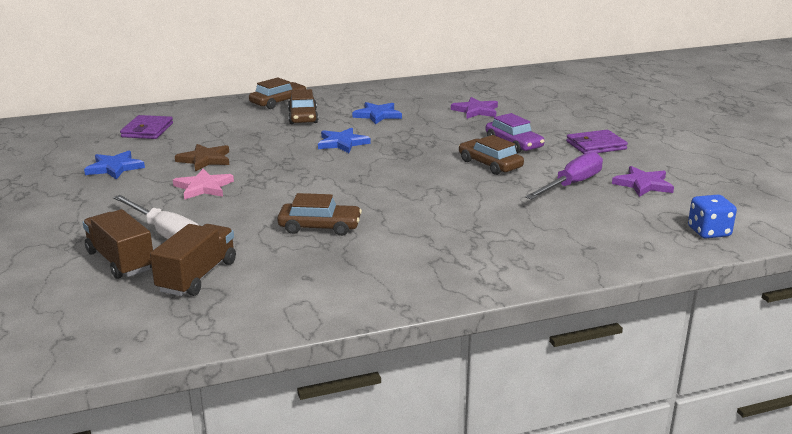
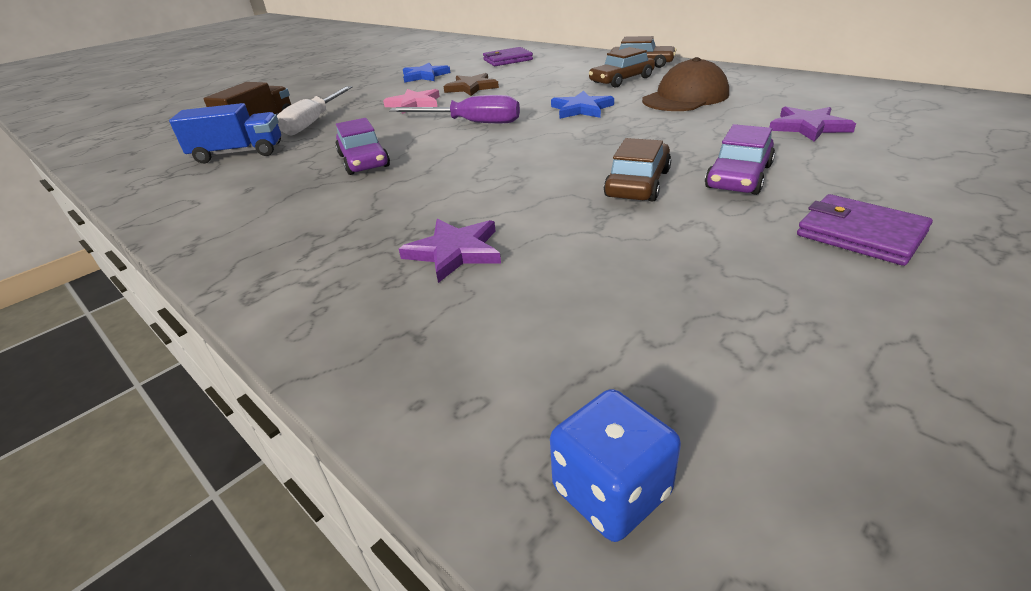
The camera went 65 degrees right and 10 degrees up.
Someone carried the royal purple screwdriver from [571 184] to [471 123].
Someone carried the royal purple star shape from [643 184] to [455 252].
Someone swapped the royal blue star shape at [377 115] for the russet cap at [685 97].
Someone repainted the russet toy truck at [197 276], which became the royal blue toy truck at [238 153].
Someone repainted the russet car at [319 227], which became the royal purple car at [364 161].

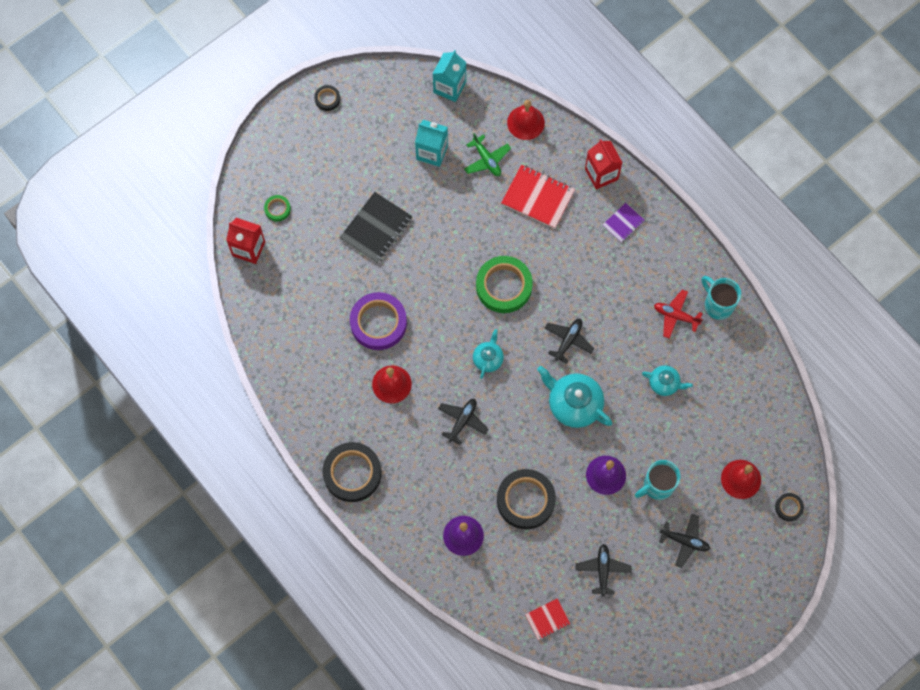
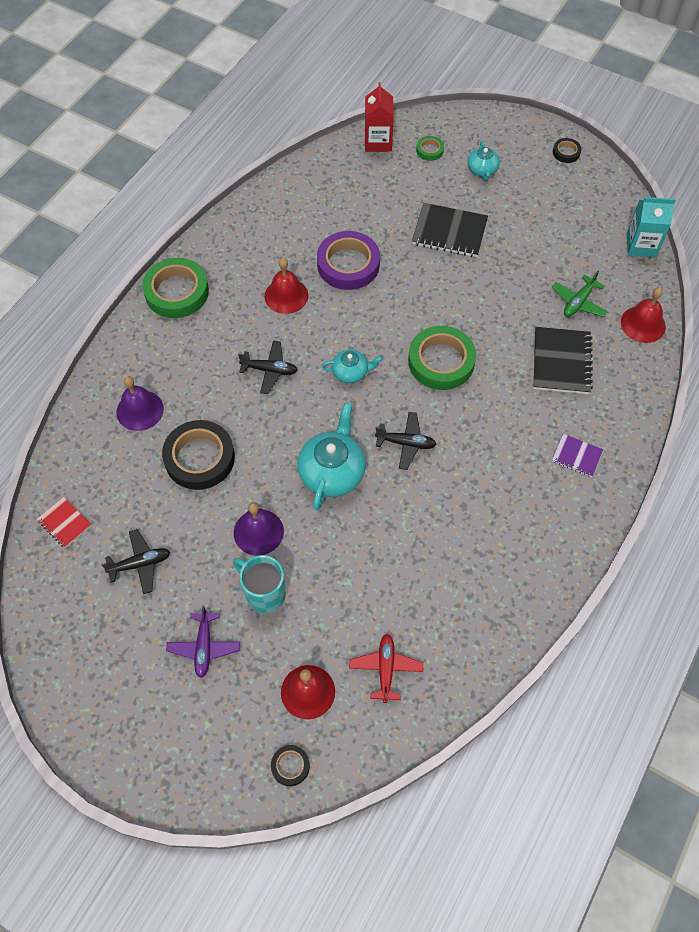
The camera went 70 degrees right and 10 degrees down.
Someone took away the turquoise carton at [432 152].
Someone took away the crimson carton at [601 174].
Someone took away the turquoise coffee mug at [717 305].
Someone carried the turquoise tea pot from [664 383] to [482 170].
Someone carried the crimson aeroplane from [675 316] to [386 669].
Someone repainted the jet-black roll of tape at [352 473], which became the emerald roll of tape at [177 292].
Someone repainted the crimson notepad at [537 197], which became the jet-black notepad at [561 362].
Someone repainted the jet-black aeroplane at [685 541], which became the royal purple aeroplane at [204 647].

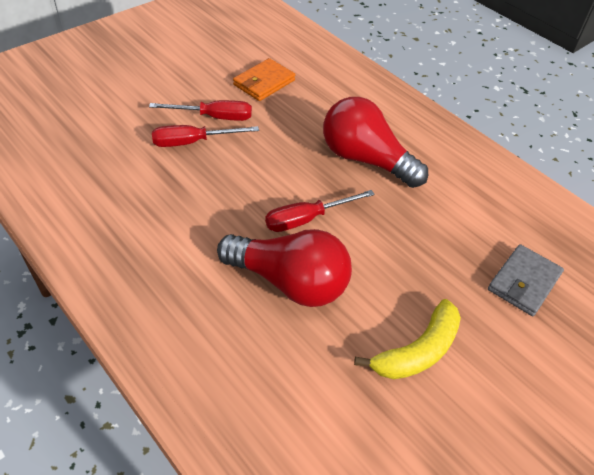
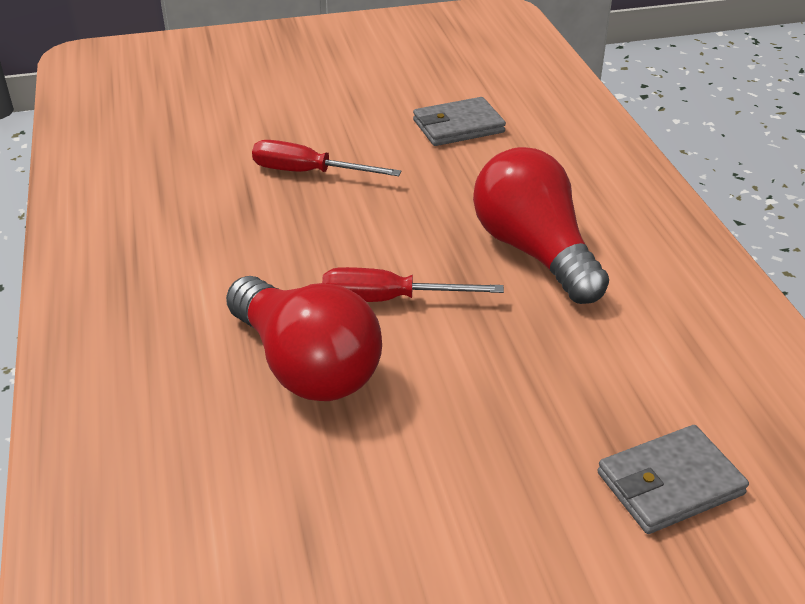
The camera went 30 degrees right and 10 degrees down.
Someone took away the crimson screwdriver at [214 117].
Someone took away the golden banana at [418 351].
Someone repainted the orange wallet at [264 82], which became the ash-grey wallet at [458 126].

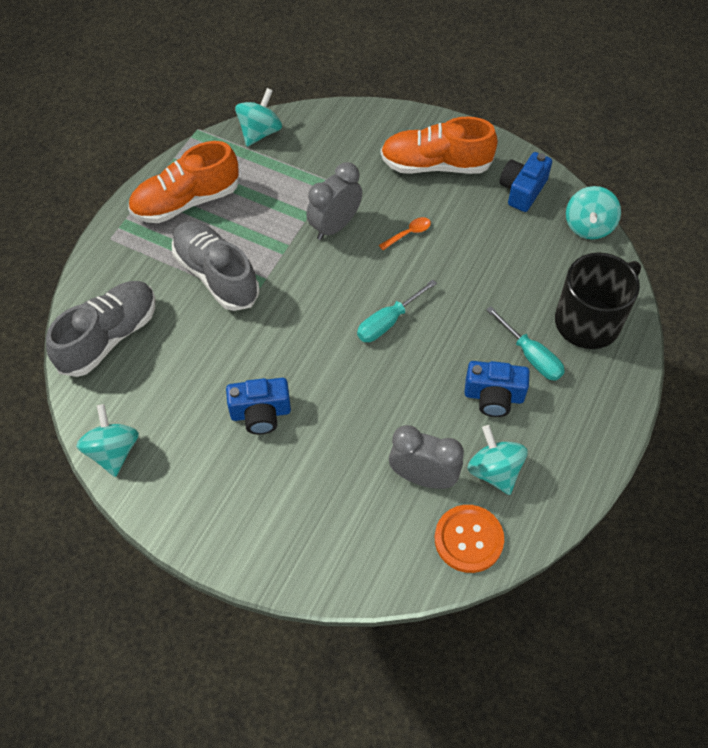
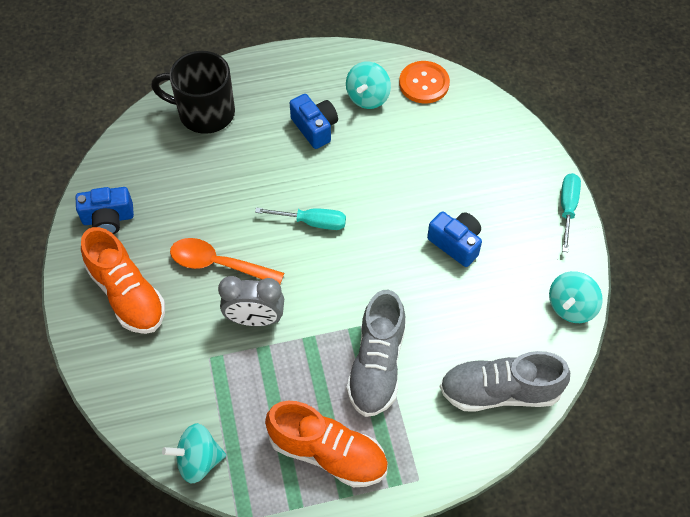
The camera went 130 degrees left and 0 degrees up.
Someone took away the ash-grey alarm clock at [423 477].
Someone took away the turquoise whirligig at [588 226].
Someone carried the turquoise screwdriver from [531 356] to [567 208].
Someone scaled the orange tablespoon at [408 233] by 2.01.

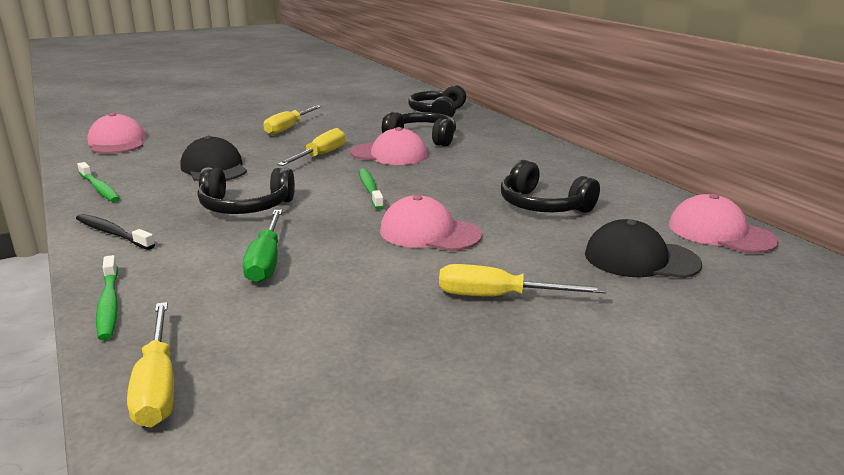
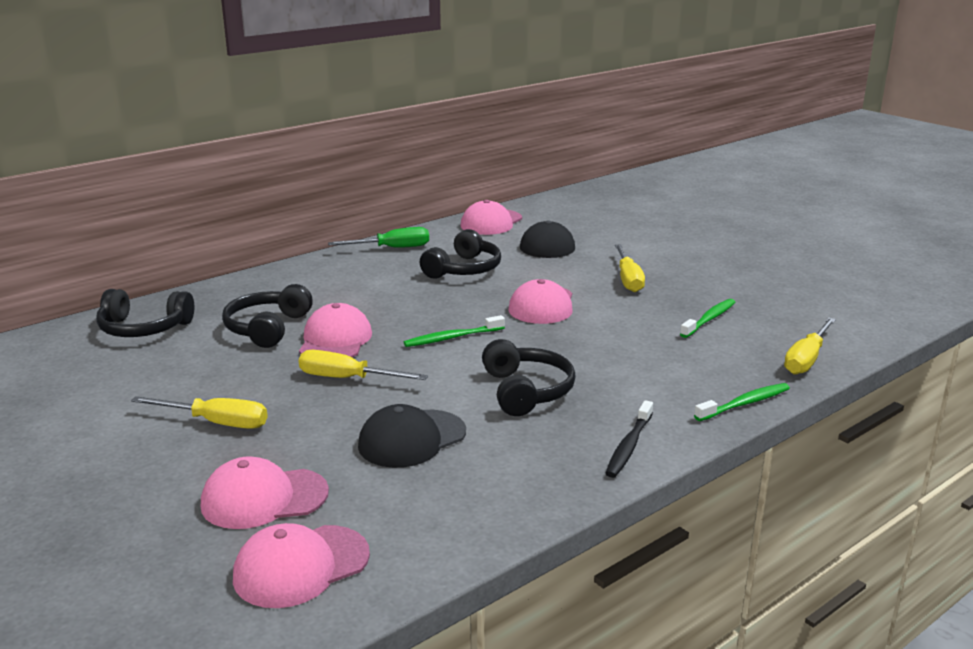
The camera went 100 degrees left and 0 degrees up.
Someone put down the rosy cap at [264 498].
Someone carried the emerald tooth brush from [99 188] to [709 319].
Someone carried the emerald screwdriver from [266 261] to [392 248].
Someone rotated the golden screwdriver at [157 385] by 150 degrees clockwise.

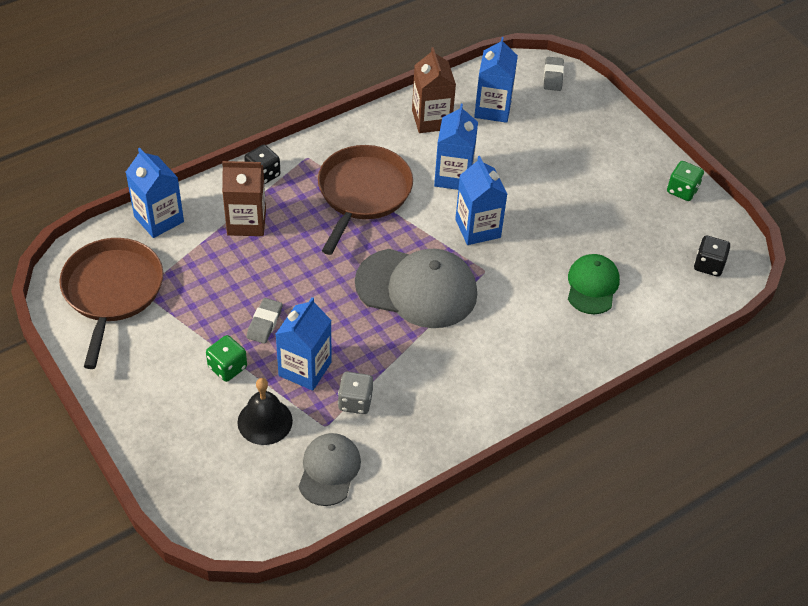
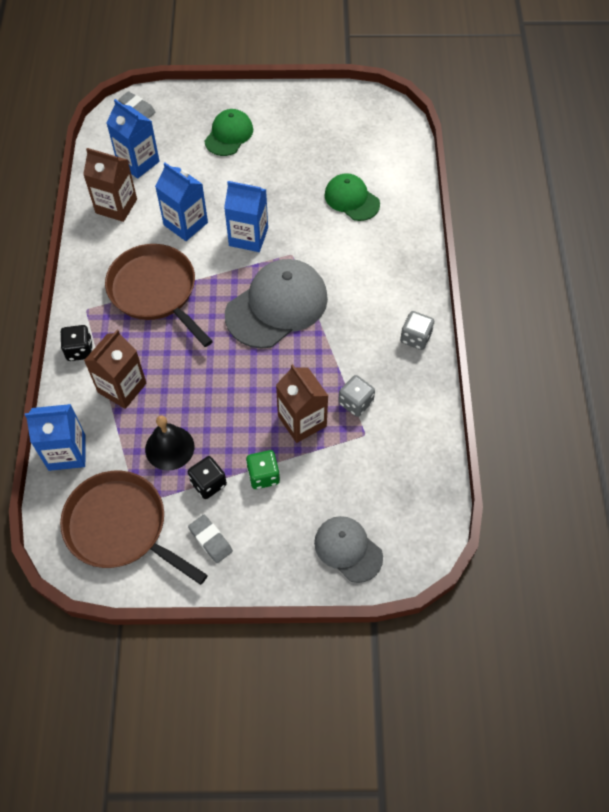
The camera went 55 degrees left and 10 degrees up.
Someone took away the emerald die at [682 190].
Someone put down the emerald cap at [229 135].
Someone put down the ash-grey die at [415 338].
Someone carried the jet-black school bell from [265 421] to [169 447].
Someone carried the ash-grey eraser from [264 323] to [210 540].
Someone carried the ash-grey cap from [329 470] to [348 549].
Someone carried the jet-black die from [708 265] to [208 483].
Someone repainted the royal blue carton at [305 369], which became the russet carton at [302 421].

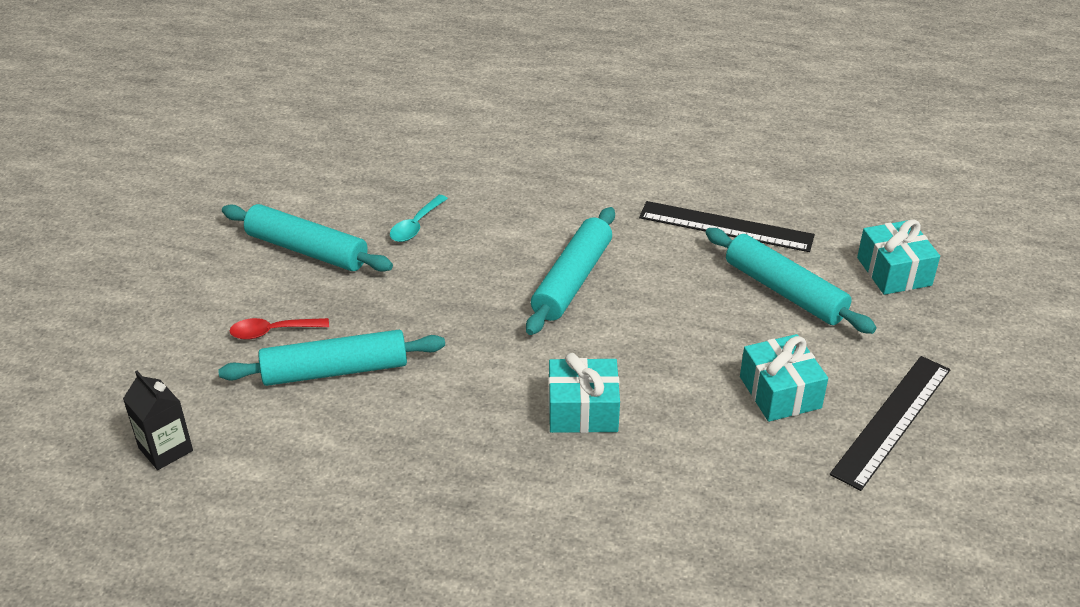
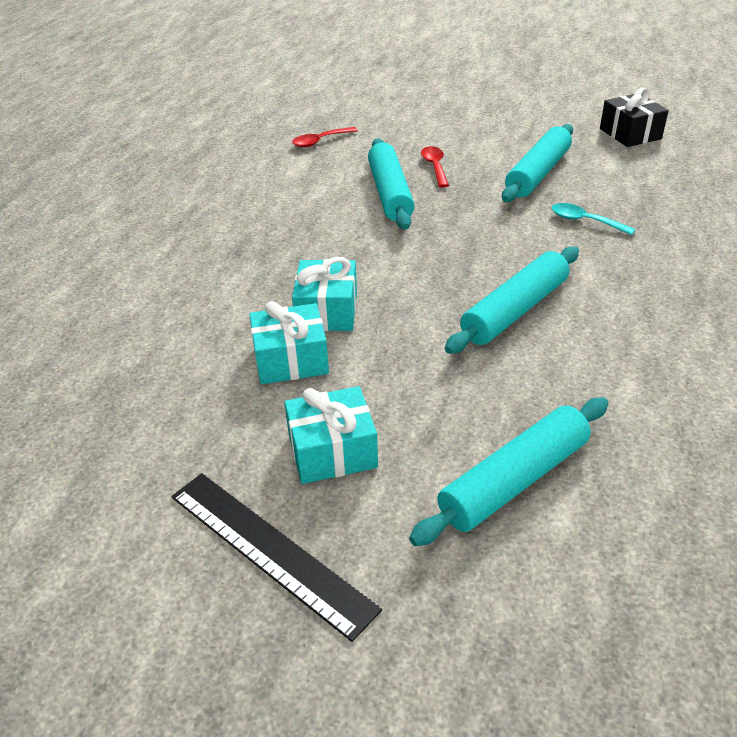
The camera went 95 degrees right and 0 degrees up.
Someone took away the jet-black straightedge at [725 227].
Someone put down the jet-black gift at [630 134].
Someone carried the turquoise gift from [894 271] to [291 360].
Someone swapped the jet-black carton at [165 449] for the crimson tablespoon at [320 141].
Someone rotated the turquoise rolling pin at [572 280] by 75 degrees counterclockwise.

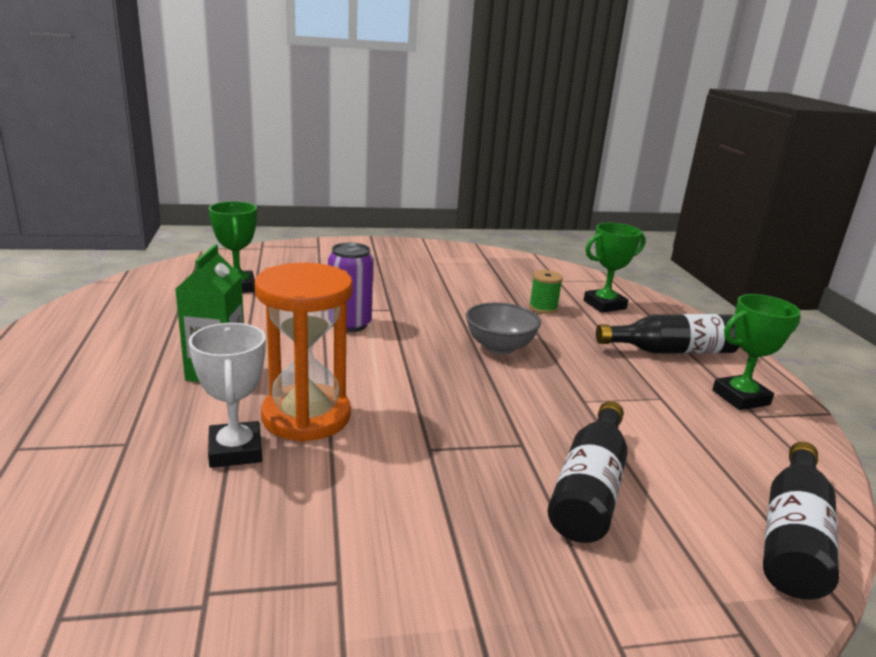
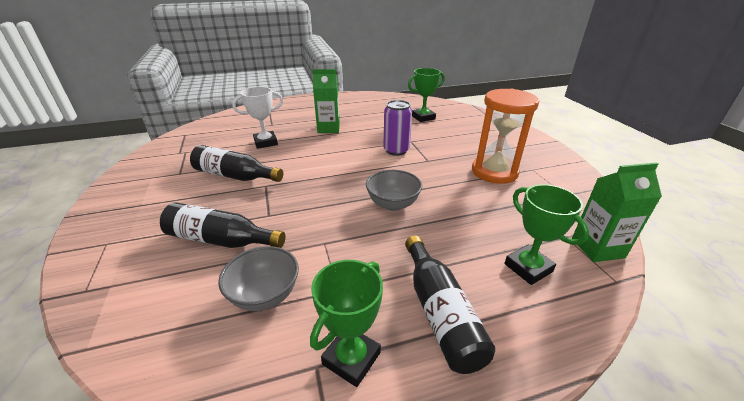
The camera went 85 degrees right and 10 degrees up.
Someone took away the emerald spool at [543 308].
Someone put down the ash-grey deep dish at [265 295].
Someone put down the emerald carton at [597 248].
Someone carried the orange sandglass from [306 416] to [494 172].
Someone carried the jet-black bottle from [793 537] to [235 176].
Someone rotated the emerald award cup at [740 397] by 60 degrees clockwise.

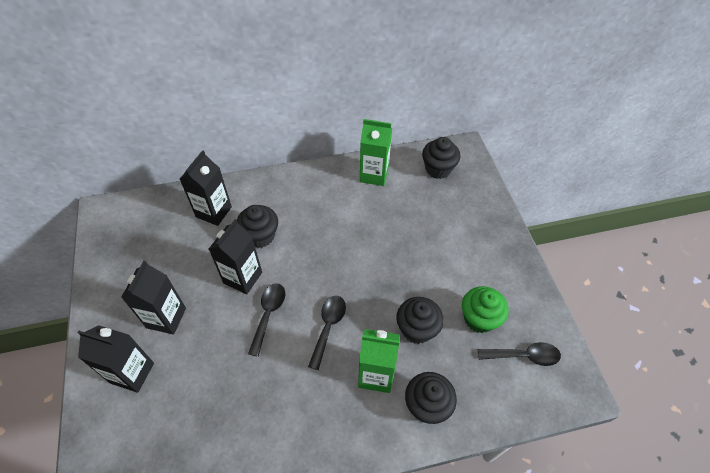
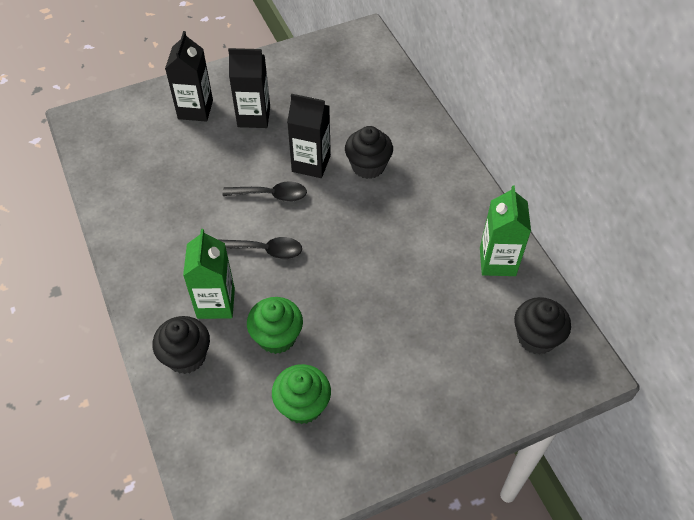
The camera went 80 degrees right and 0 degrees up.
Someone took away the jet-black carton at [214 212].
Someone took away the jet-black tablespoon at [524 356].
Someone repainted the jet-black fairy cake at [417 329], which became the emerald fairy cake at [277 337].

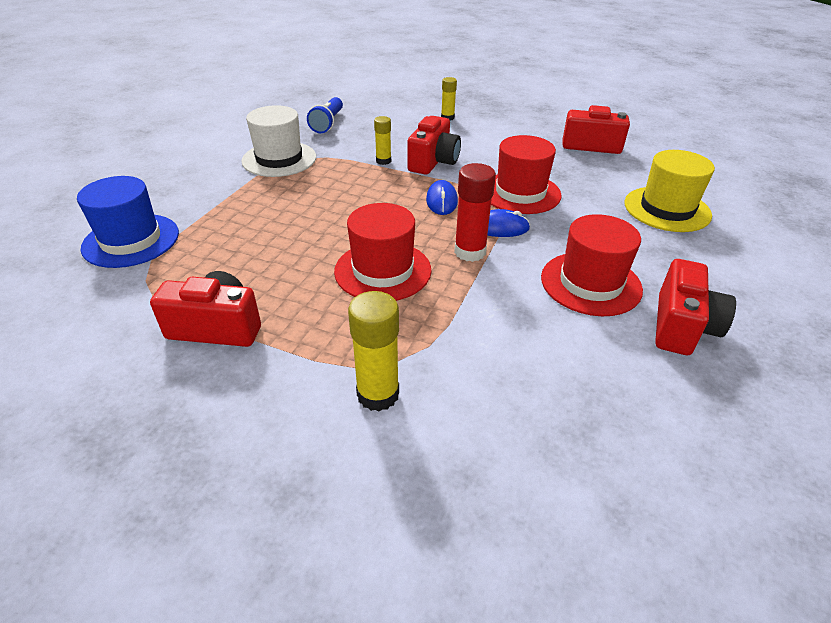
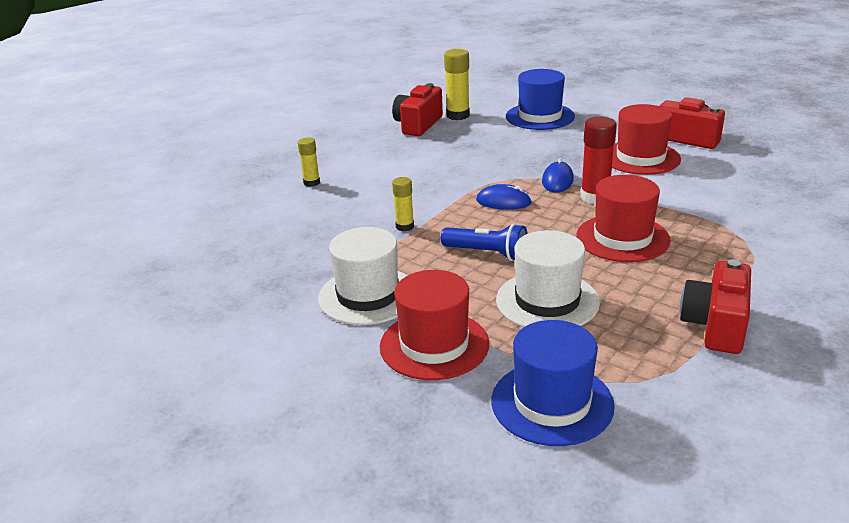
The camera went 75 degrees left and 10 degrees down.
Someone took away the crimson photo camera at [433 162].
Someone put down the snow-white tall hat at [547 301].
Someone carried the royal blue flashlight from [328 123] to [487 253].
Someone carried the golden glue stick from [378 394] to [458 115].
Someone carried the crimson tall hat from [520 193] to [434 345].
Someone repainted the golden tall hat at [667 209], which became the royal blue tall hat at [540 116].

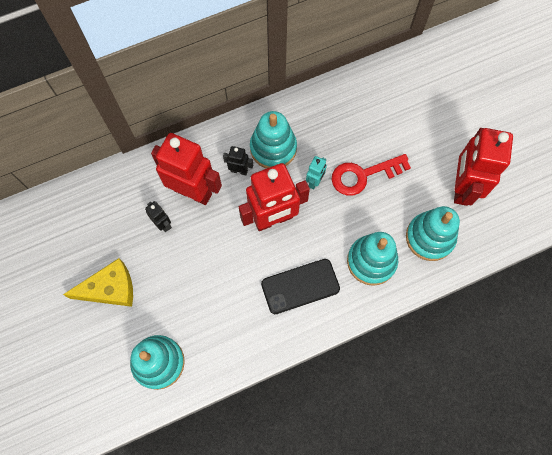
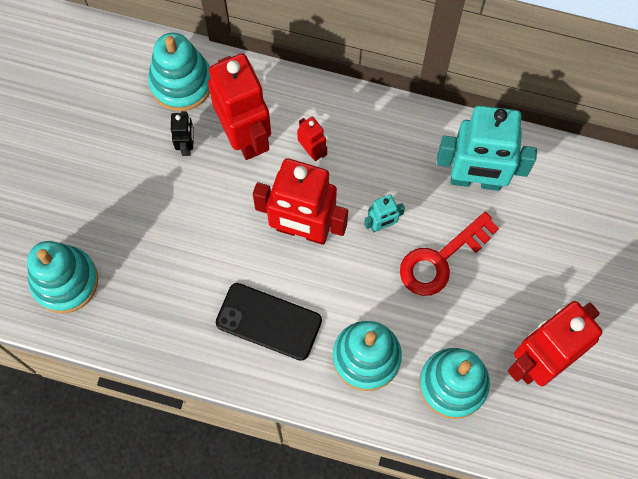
The camera went 40 degrees right and 0 degrees up.
Someone took away the golden piece of cheese at [110 288].
Someone put down the turquoise robot figure at [475 180].
Someone carried the turquoise stacking toy from [273 148] to [181 83].
Someone repainted the jet-black robot figure at [239 170], which became the crimson robot figure at [312 150].
Someone rotated the crimson latchkey at [363 175] by 60 degrees counterclockwise.

